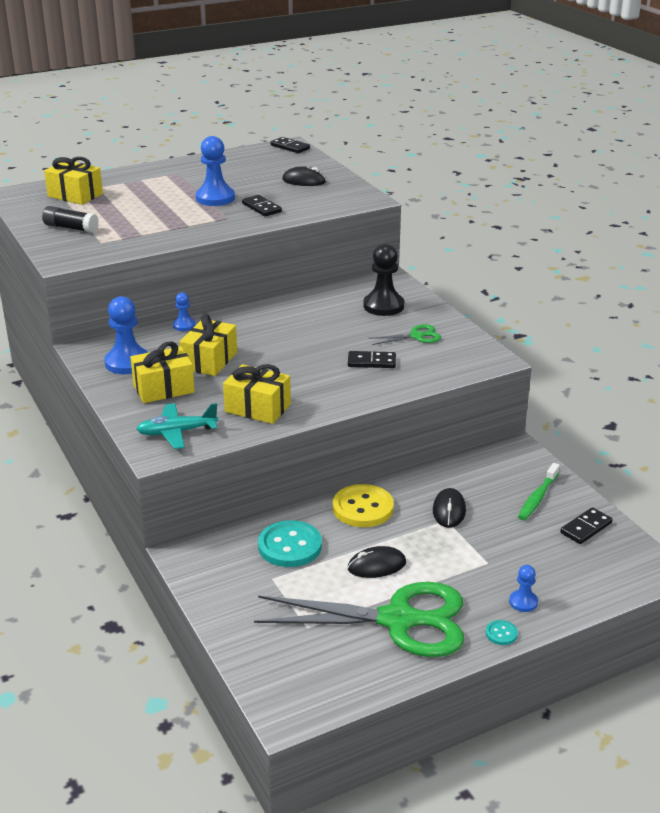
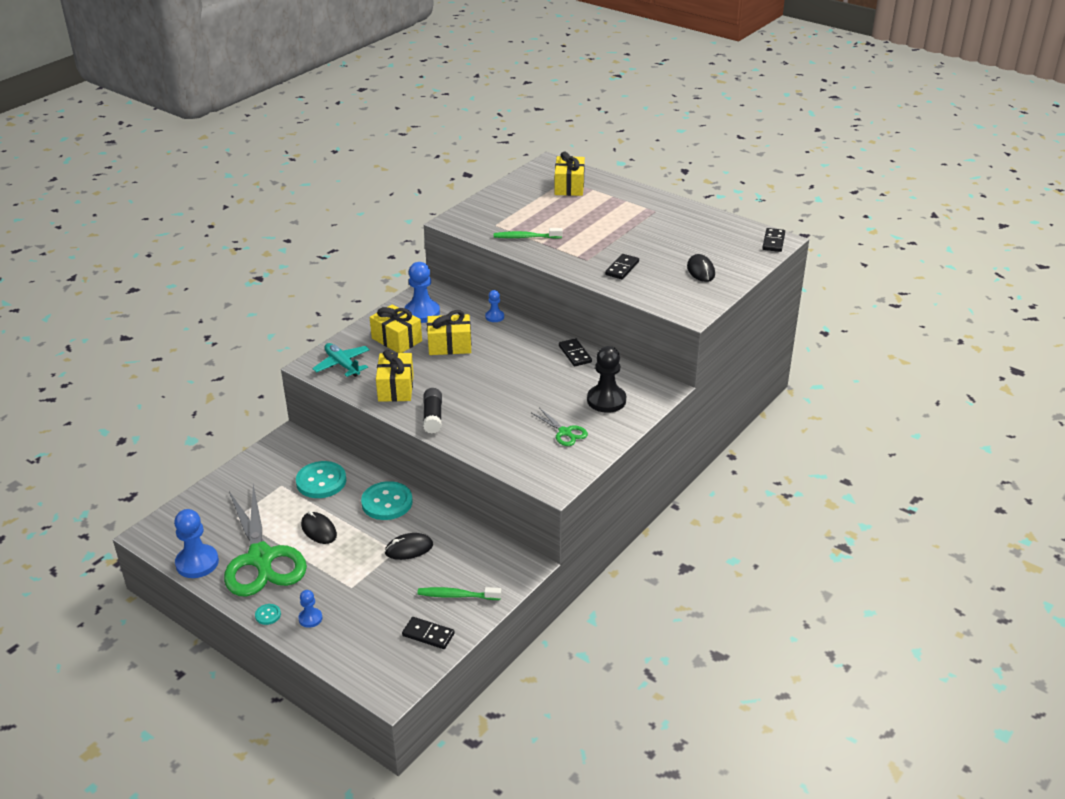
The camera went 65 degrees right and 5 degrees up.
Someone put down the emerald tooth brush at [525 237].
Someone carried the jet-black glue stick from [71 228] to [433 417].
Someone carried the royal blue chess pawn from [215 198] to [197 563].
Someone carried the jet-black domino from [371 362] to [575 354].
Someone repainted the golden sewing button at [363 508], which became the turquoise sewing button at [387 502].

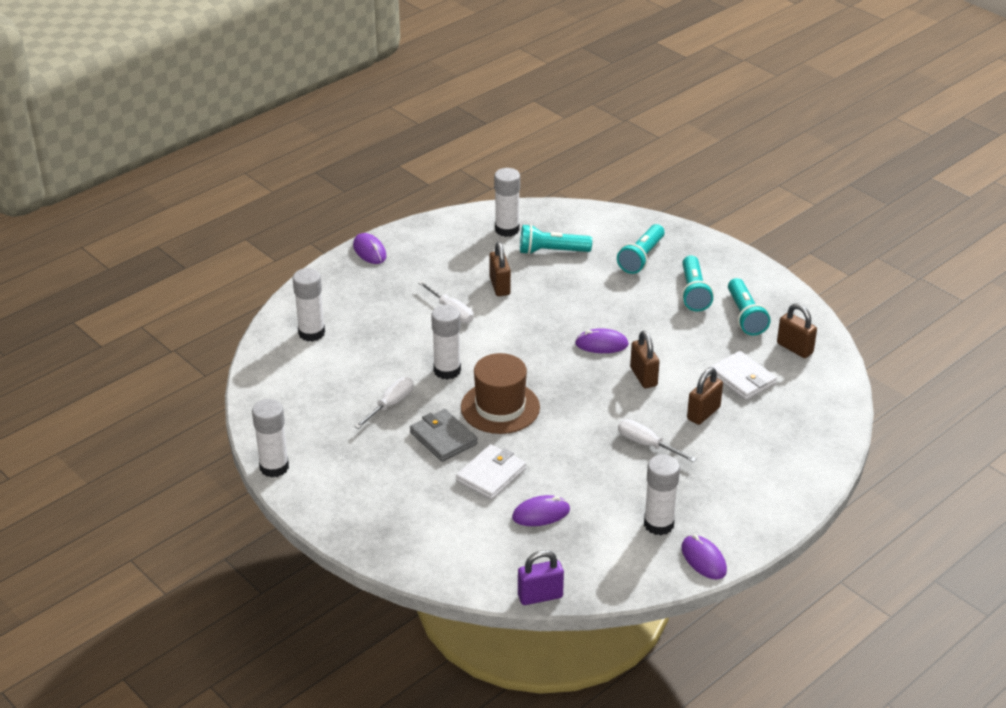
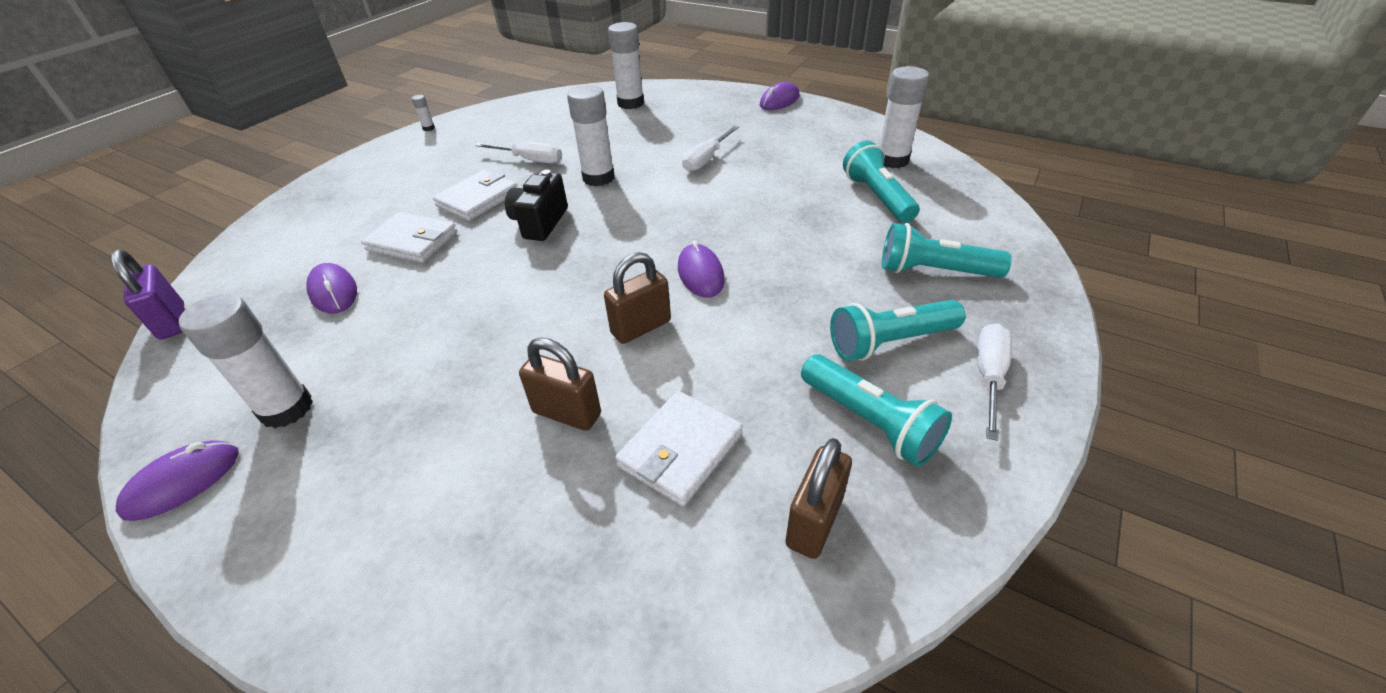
The camera went 75 degrees right and 5 degrees up.
Someone took away the russet padlock at [500 286].
Someone carried the snow-white screwdriver from [647 444] to [988 376].
Someone swapped the russet tall hat at [500 407] for the jet-black photo camera at [540 223].
Someone repainted the ash-grey wallet at [443 438], which became the snow-white wallet at [478 199].
Someone rotated the turquoise flashlight at [745 316] by 105 degrees counterclockwise.
Someone scaled the snow-white glue stick at [274 467] by 0.42.

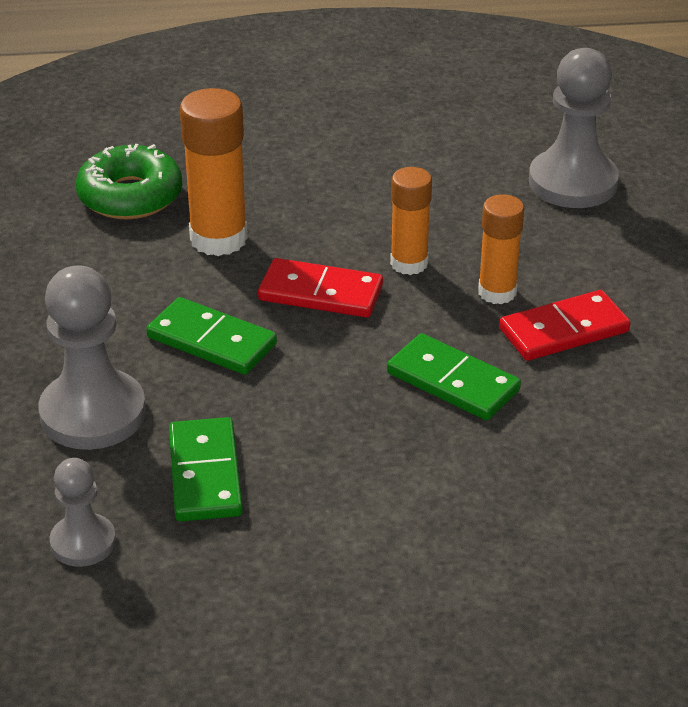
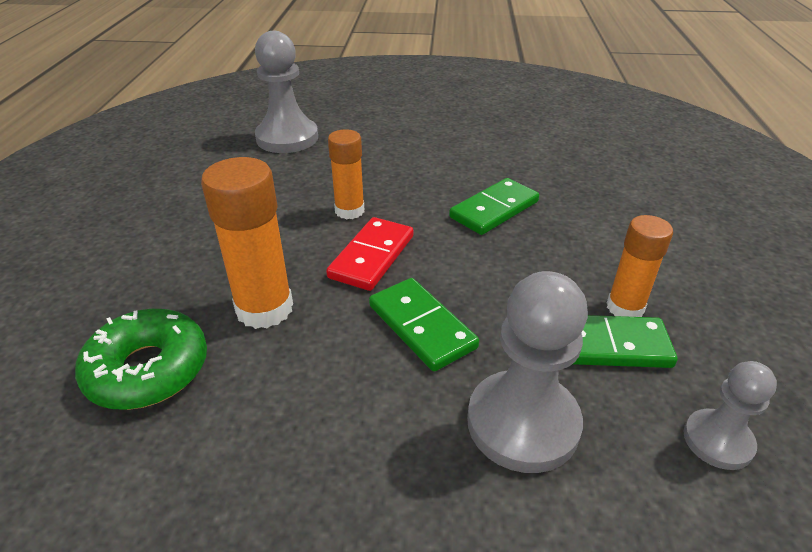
The camera went 80 degrees left and 0 degrees up.
Someone took away the crimson domino at [563 330].
Someone carried the orange glue stick from [497 292] to [625 308].
Someone rotated the emerald domino at [211 341] by 75 degrees counterclockwise.

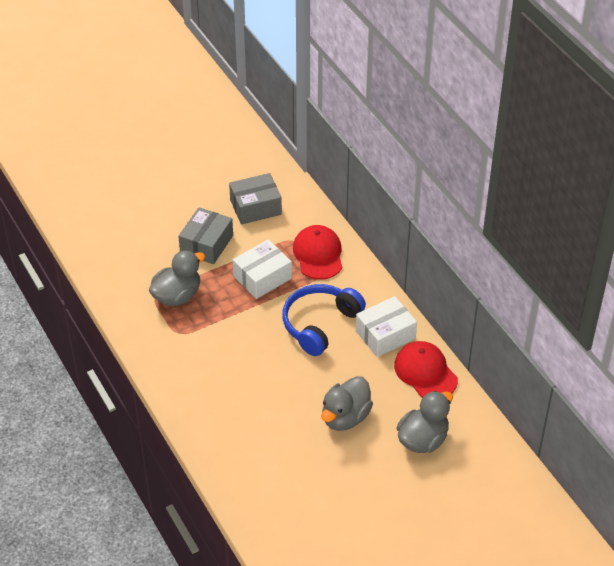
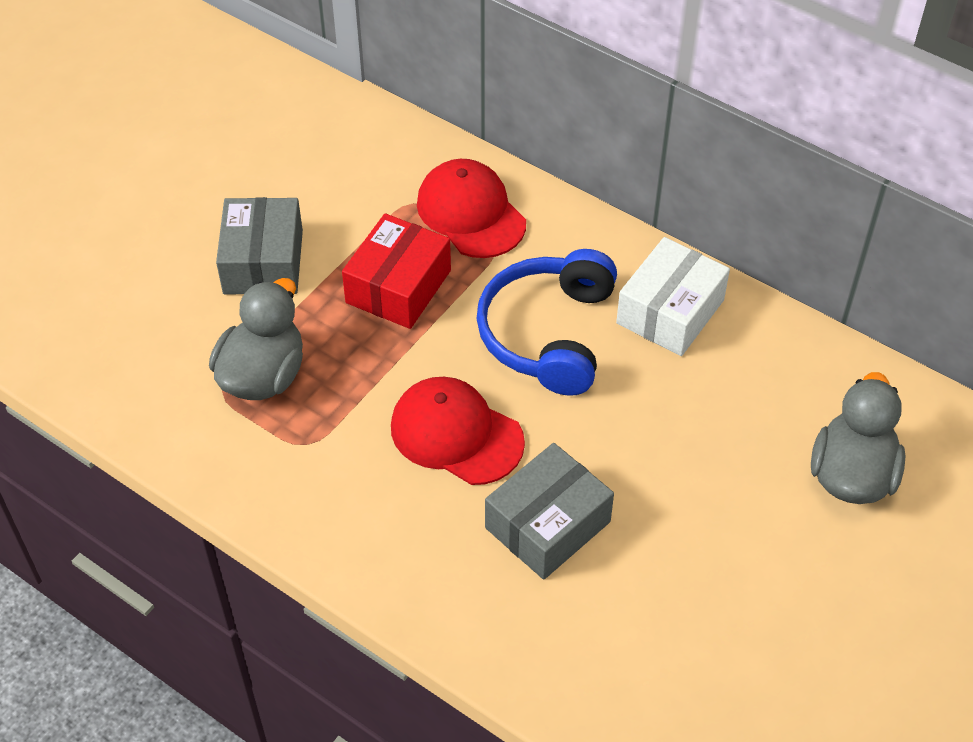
The camera went 25 degrees left and 5 degrees up.
Someone took away the ash-grey duck at [345 417].
Someone carried the ash-grey box from [255 207] to [547 525].
Someone carried the crimson cap from [425 372] to [456 434].
Someone repainted the snow-white box at [262 277], which became the crimson box at [398 286].

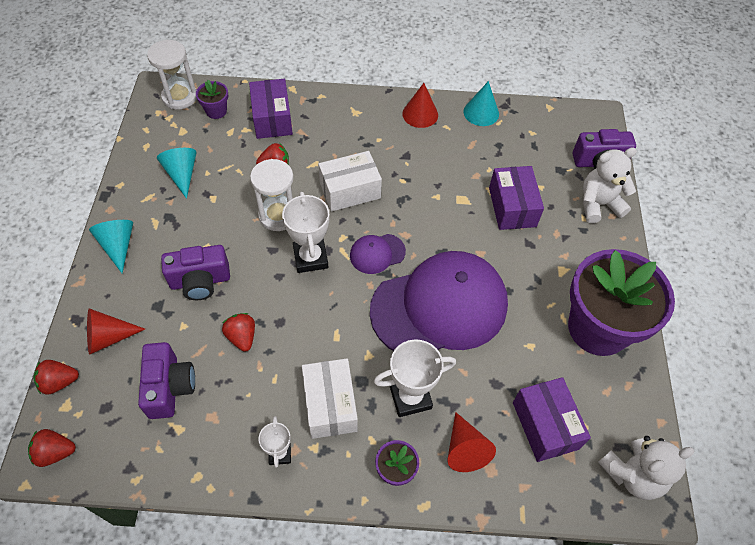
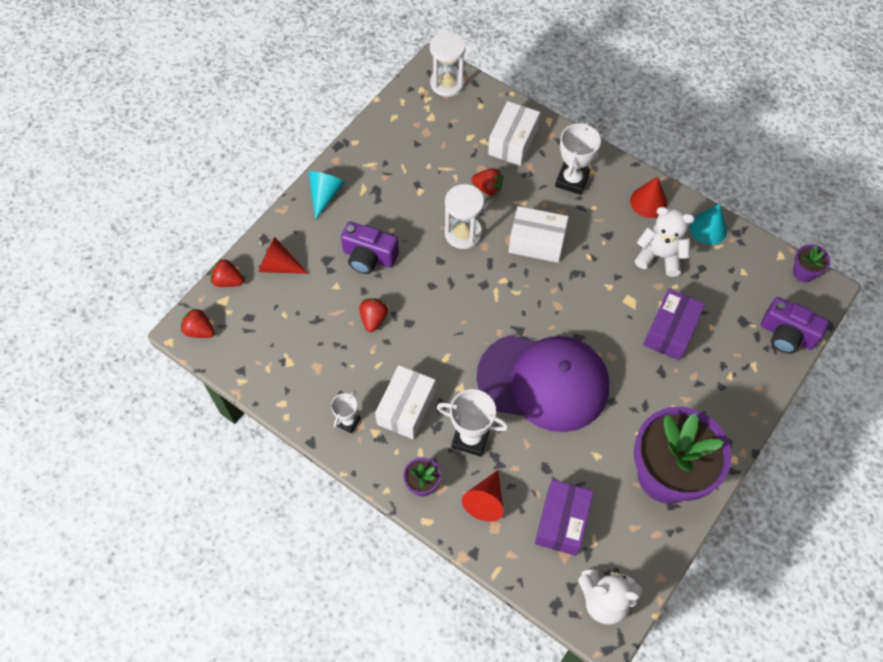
The camera went 35 degrees right and 5 degrees up.
Someone took away the royal purple photo camera at [169 387].
Someone took away the turquoise solid cone at [182 174].
Someone took away the royal purple cap at [377 253].
Someone carried the royal purple plant pot from [216 111] to [803 272].
Someone carried the snow-white award cup from [310 258] to [572 180].
Someone carried the snow-white teddy bear from [598 204] to [659 256].
Someone repainted the royal purple box at [272 119], which became the snow-white box at [512 142].

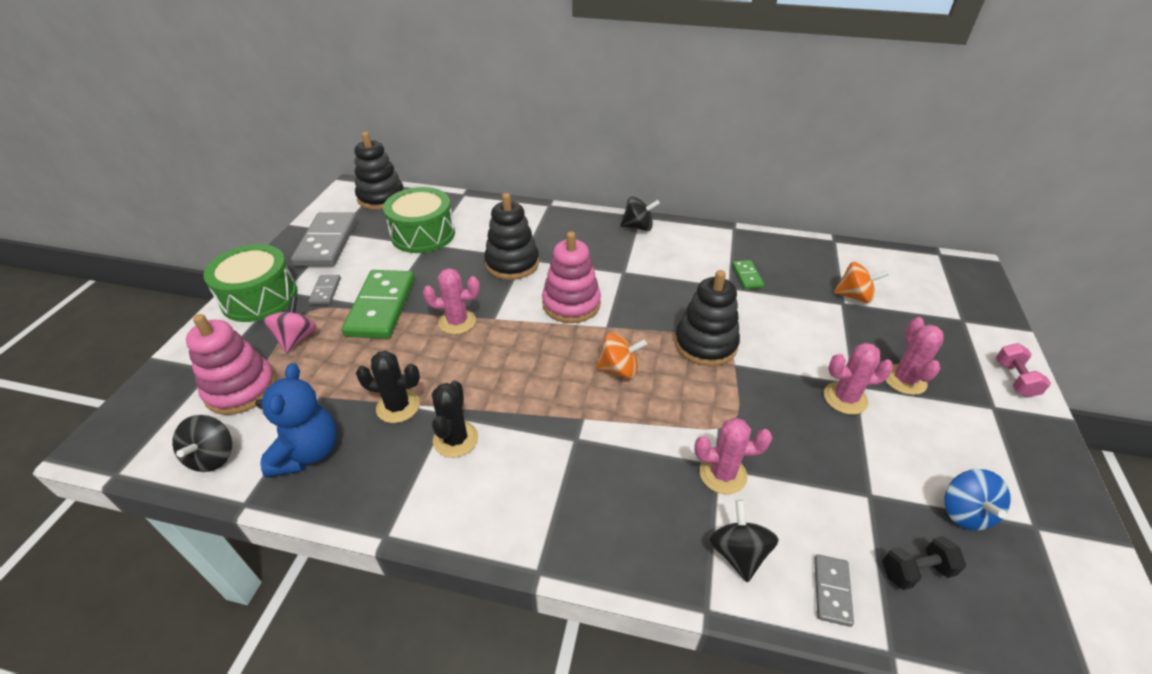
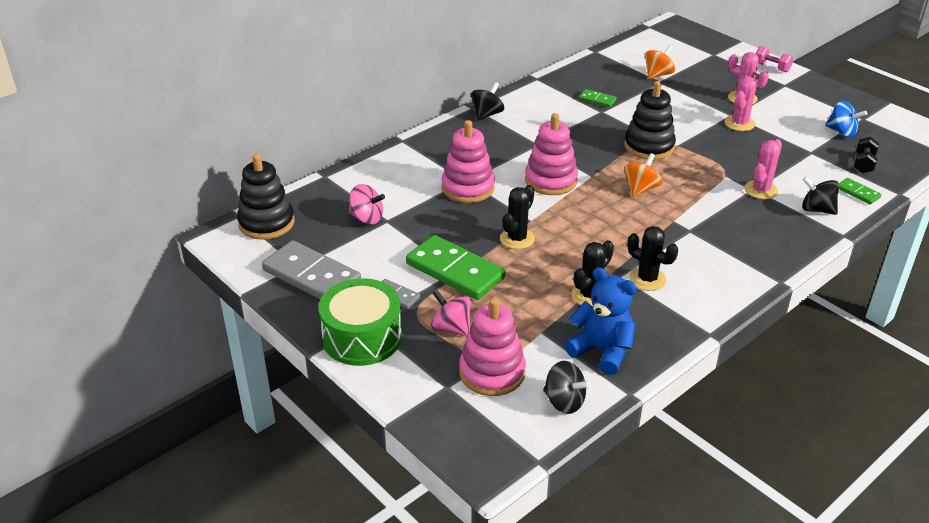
The camera went 55 degrees left and 5 degrees down.
Someone swapped the emerald snare drum at [423 234] for the rosy whirligig at [367 218].
Someone repainted the rosy saguaro cactus at [457 322], which became the jet-black saguaro cactus at [517 239].
Someone repainted the jet-black stacking toy at [512 263], which became the rosy stacking toy at [468 188].
Someone repainted the ash-grey domino at [832 591], which became the emerald domino at [858 193].

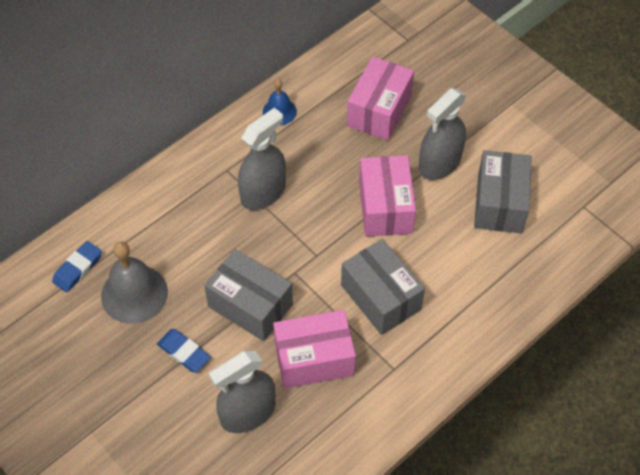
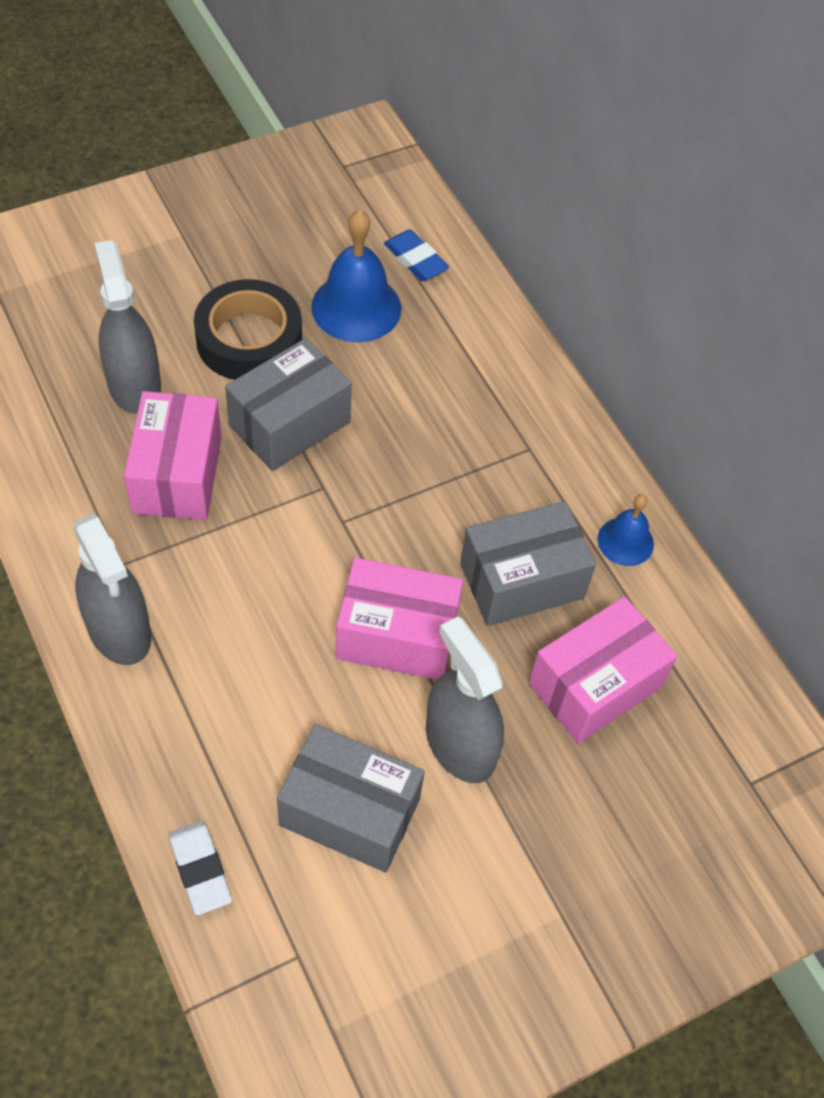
The camera went 100 degrees right and 0 degrees up.
Someone put down the snow-white eraser at [200 869].
Someone carried the ash-grey spray cleaner from [263 192] to [119 630].
Someone carried the ash-grey box from [380 297] to [521 580].
Someone swapped the royal blue eraser at [184 352] for the jet-black roll of tape at [249 339].
Someone repainted the ash-grey school bell at [134 293], which became the royal blue school bell at [356 307].
Someone rotated the rosy box at [379 111] by 75 degrees counterclockwise.

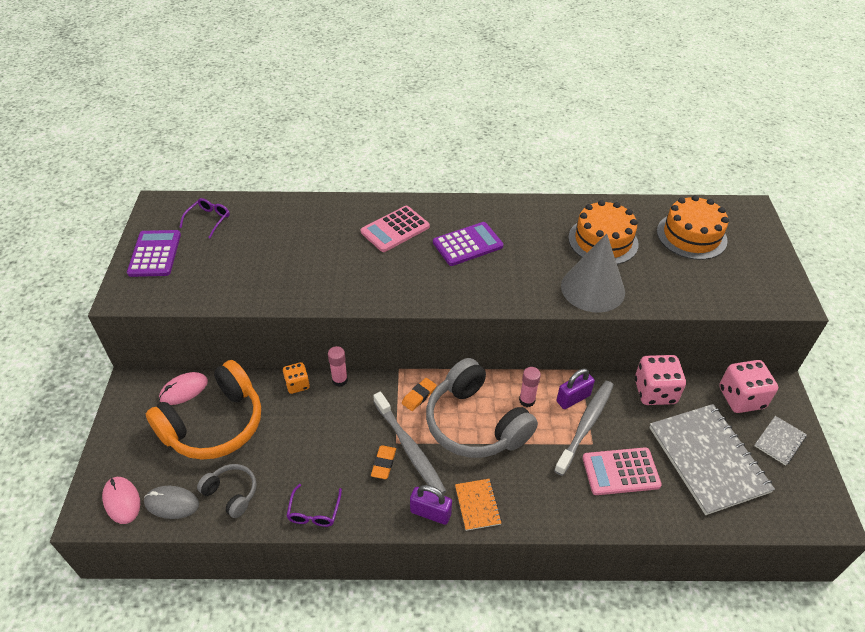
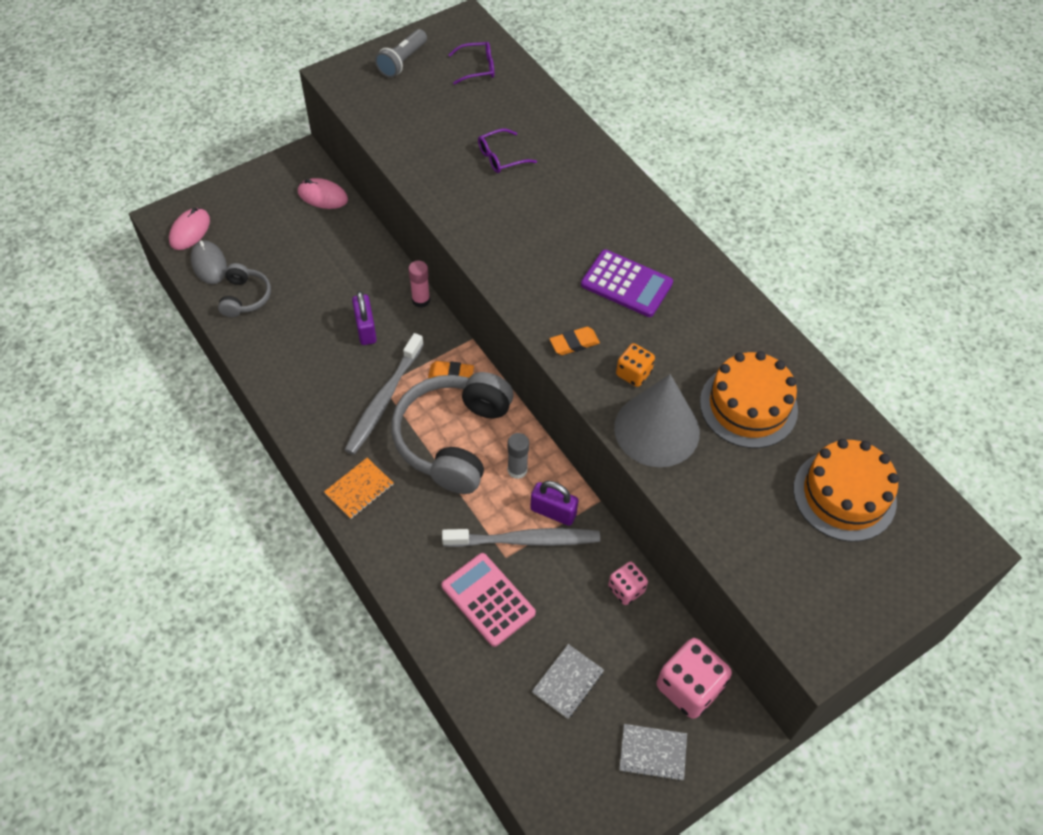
The camera went 55 degrees right and 10 degrees up.
Someone took away the orange headphones at [214 424].
Someone took away the rosy adding machine at [395 229].
Someone carried the orange die from [297 384] to [633 373].
Someone carried the royal purple glasses from [314 512] to [501 157].
Someone carried the orange eraser from [383 463] to [574 343].
Someone carried the royal purple padlock from [430 513] to [365 329].
Someone swapped the royal purple adding machine at [155 254] for the ash-grey flashlight at [402 61].
Someone repainted the rosy glue stick at [527 400], which became the ash-grey glue stick at [517 470].
Someone scaled the rosy die at [655 392] by 0.58.
Someone scaled the ash-grey notepad at [708 459] by 0.45.

